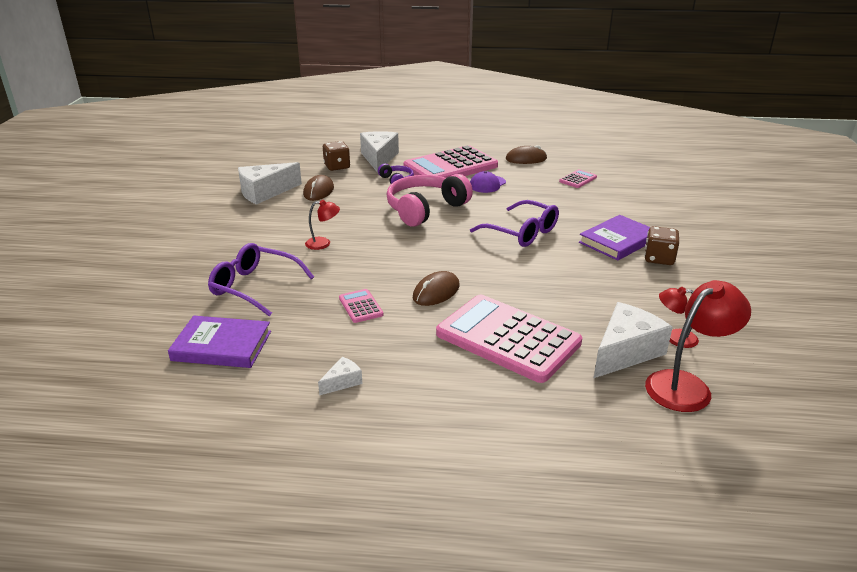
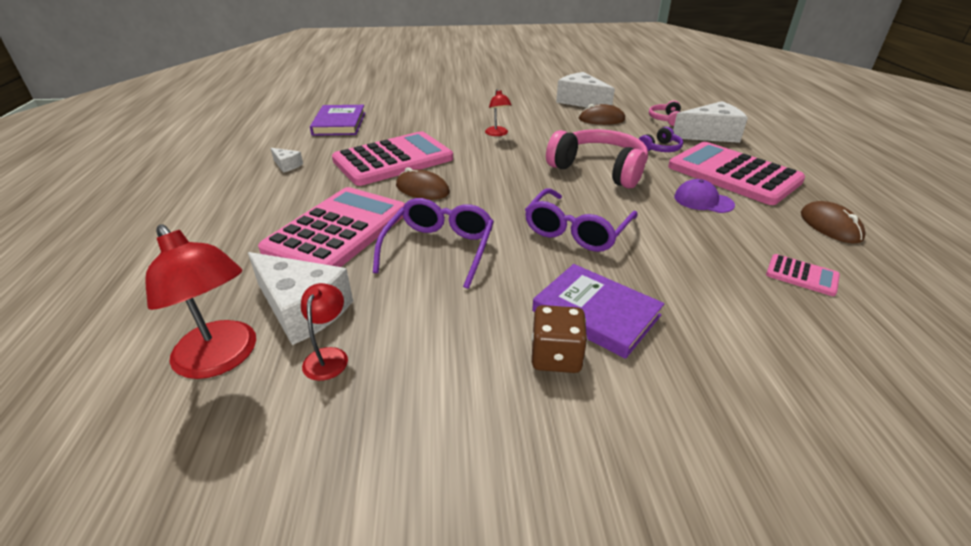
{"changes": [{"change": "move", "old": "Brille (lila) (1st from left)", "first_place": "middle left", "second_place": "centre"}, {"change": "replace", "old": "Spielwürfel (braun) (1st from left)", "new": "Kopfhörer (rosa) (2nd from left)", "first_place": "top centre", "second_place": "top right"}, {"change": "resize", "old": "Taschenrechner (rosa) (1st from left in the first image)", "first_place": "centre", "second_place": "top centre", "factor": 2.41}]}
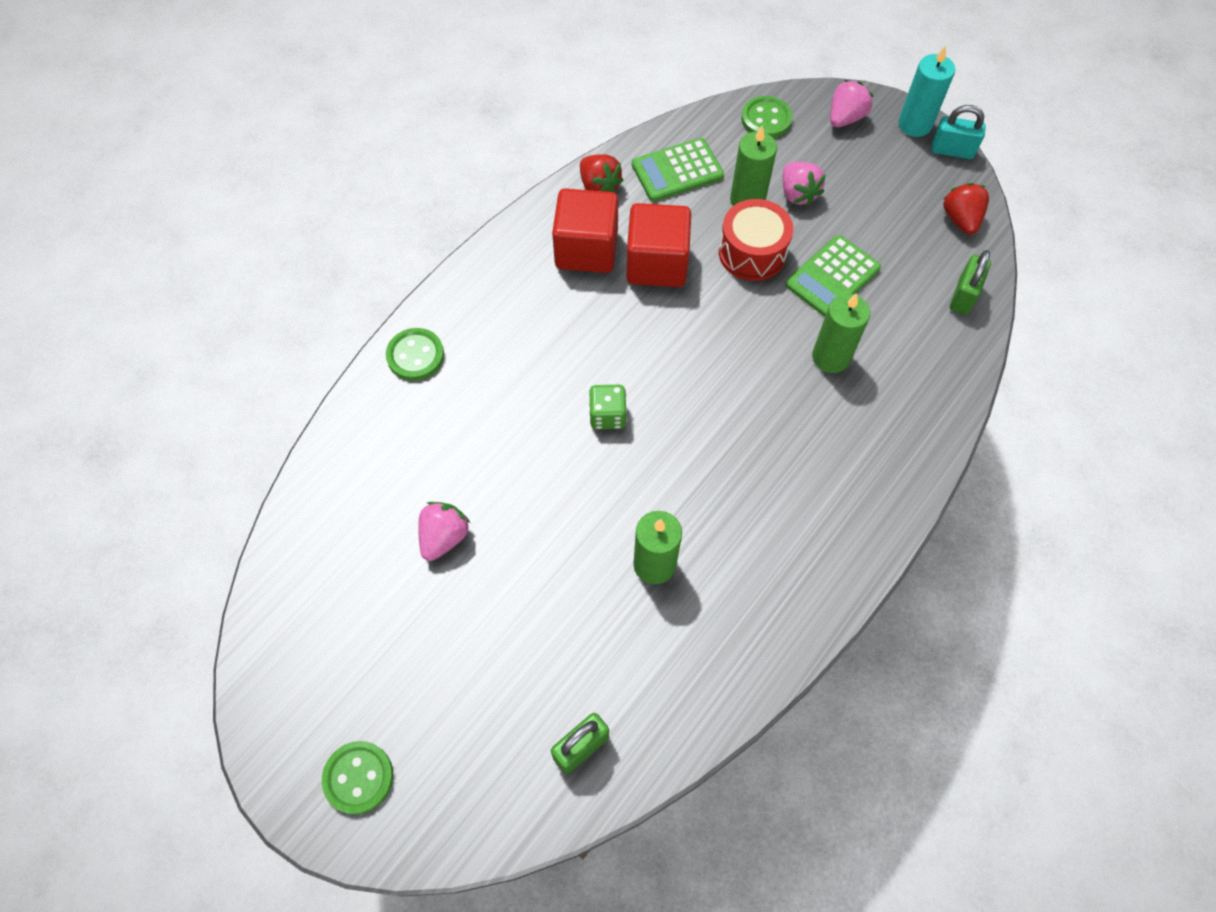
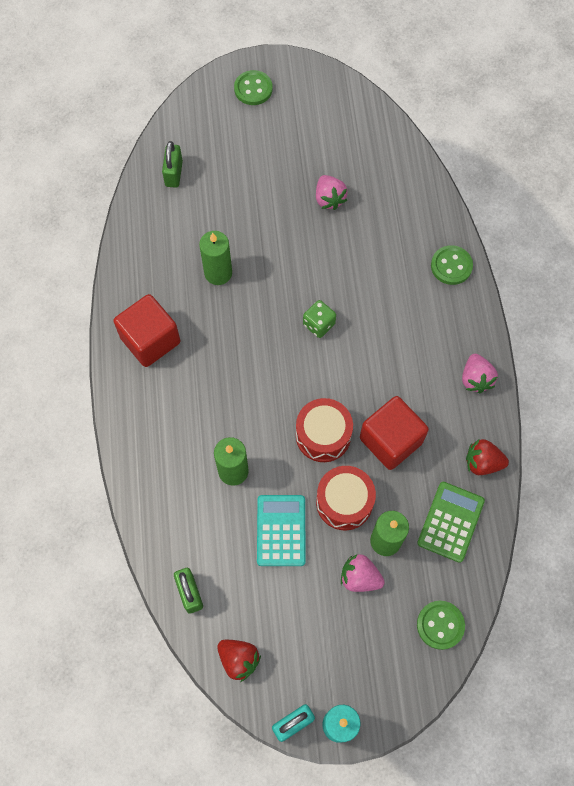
{"changes": [{"change": "insert", "new": "Trommel (rot) (1st from left)", "second_place": "centre"}, {"change": "move", "old": "Kubus (rot) (1st from left)", "first_place": "top centre", "second_place": "middle left"}, {"change": "move", "old": "Erdbeere (rosa) (3rd from left)", "first_place": "top right", "second_place": "middle right"}, {"change": "recolor", "old": "Taschenrechner (grün) (2nd from left)", "new": "Taschenrechner (türkis)", "first_place": "top right", "second_place": "bottom centre"}]}
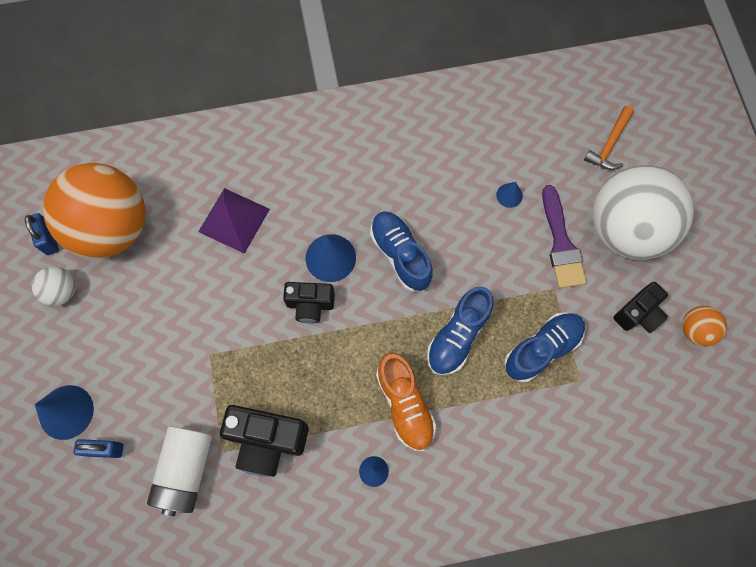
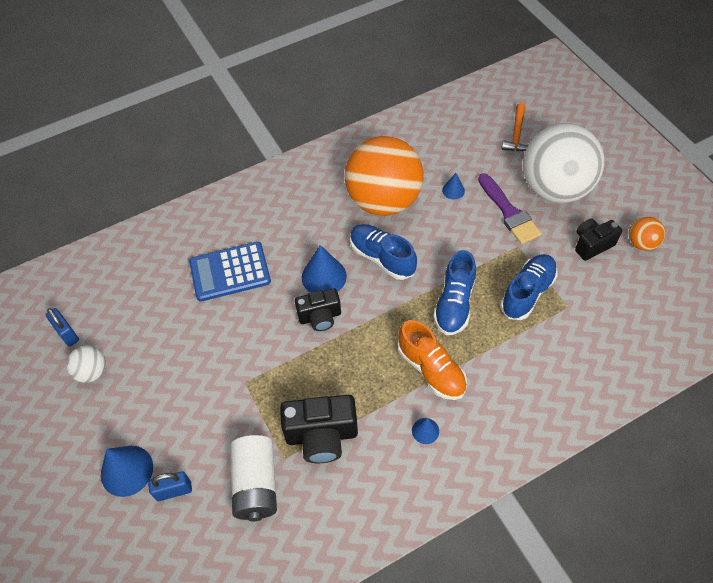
{"changes": [{"change": "move", "old": "Ball (orange) (1st from left)", "first_place": "middle left", "second_place": "top centre"}, {"change": "replace", "old": "Pyramide (lila)", "new": "Taschenrechner (blau)", "first_place": "middle left", "second_place": "middle left"}, {"change": "rotate", "old": "Kamera (schwarz) (3rd from left)", "first_place": "middle right", "second_place": "middle right", "degrees": -150}]}
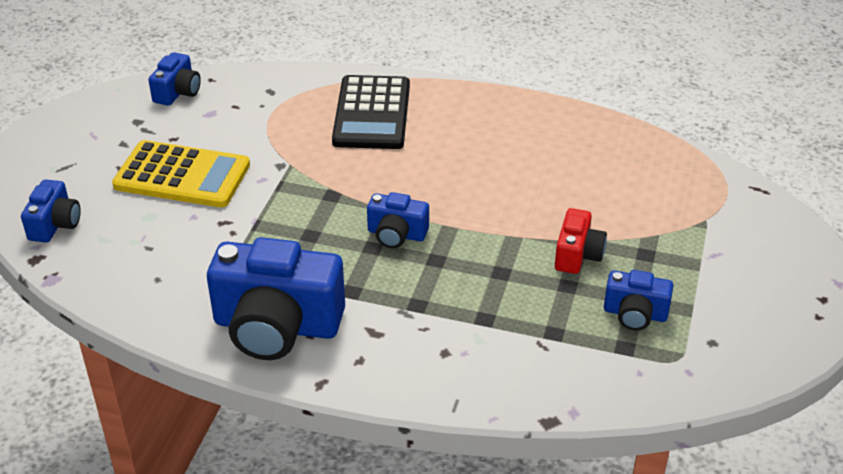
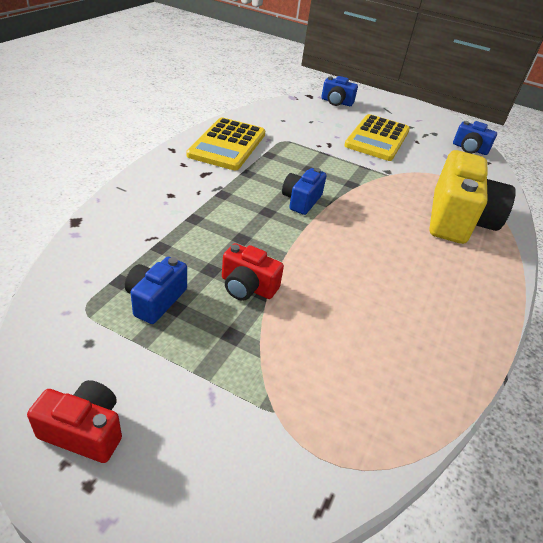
{"changes": [{"change": "insert", "new": "Kamera (rot) (1st from left)", "second_place": "bottom left"}, {"change": "replace", "old": "Kamera (blau) (3rd from left)", "new": "Taschenrechner (gelb) (1st from left)", "first_place": "middle left", "second_place": "top centre"}, {"change": "replace", "old": "Taschenrechner (schwarz)", "new": "Kamera (gelb)", "first_place": "top centre", "second_place": "middle right"}]}
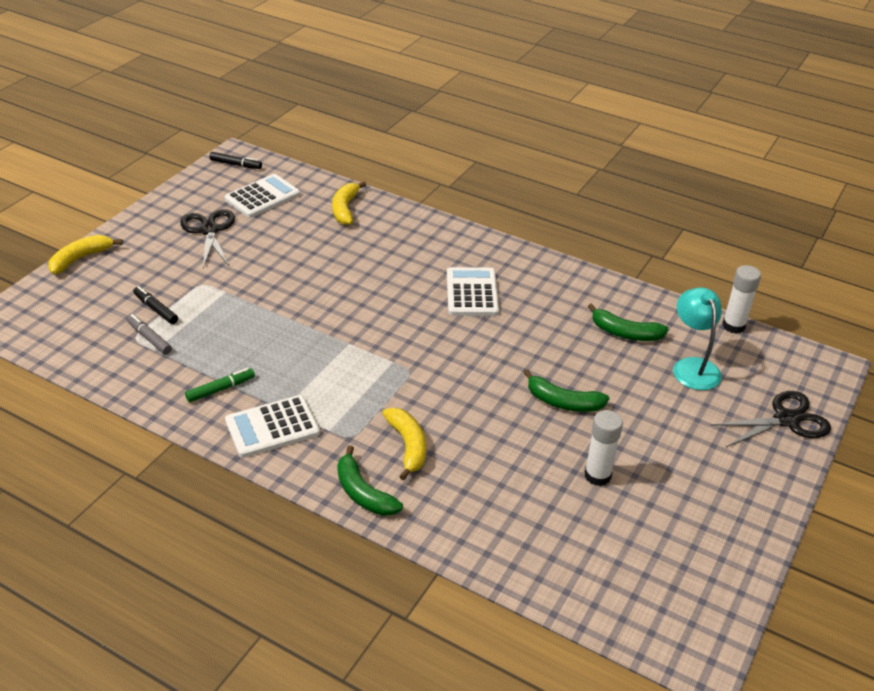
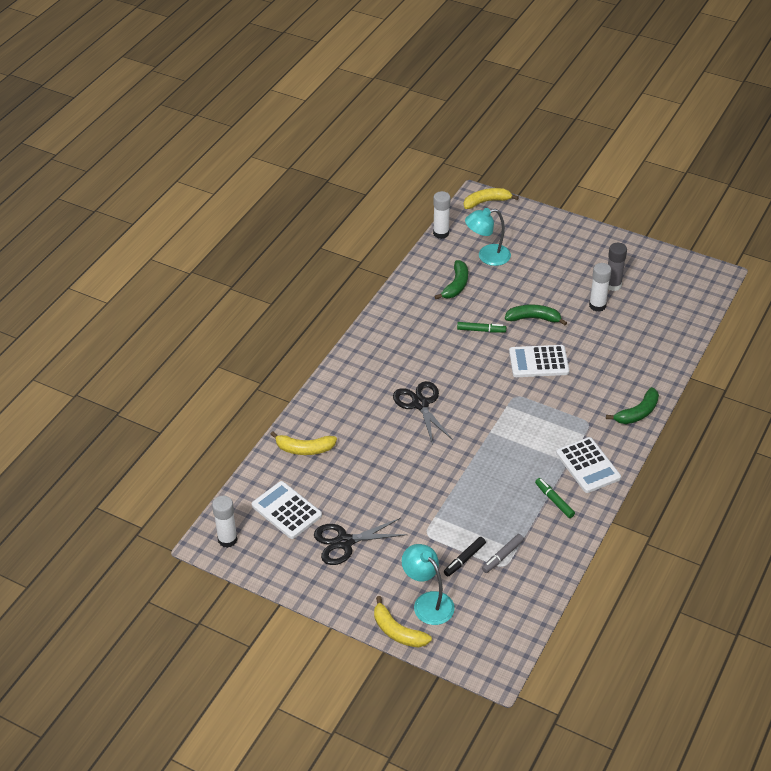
{"changes": [{"change": "insert", "new": "Lampe (türkis) (1st from left)", "second_place": "bottom centre"}, {"change": "insert", "new": "Filzstift (grün) (1st from left)", "second_place": "centre"}, {"change": "insert", "new": "Klebestift (grau)", "second_place": "middle right"}, {"change": "move", "old": "Banane (gelb) (3rd from left)", "first_place": "centre", "second_place": "top centre"}, {"change": "move", "old": "Taschenrechner (weiß) (3rd from left in the first image)", "new": "Taschenrechner (weiß) (2nd from left)", "first_place": "centre", "second_place": "middle right"}, {"change": "move", "old": "Schere (schwarz) (2nd from left)", "first_place": "middle right", "second_place": "centre"}, {"change": "replace", "old": "Filzstift (schwarz) (2nd from left)", "new": "Klebestift (weiß) (1st from left)", "first_place": "top left", "second_place": "bottom left"}, {"change": "rotate", "old": "Banane (grün) (2nd from left)", "first_place": "centre", "second_place": "middle right", "degrees": -105}]}
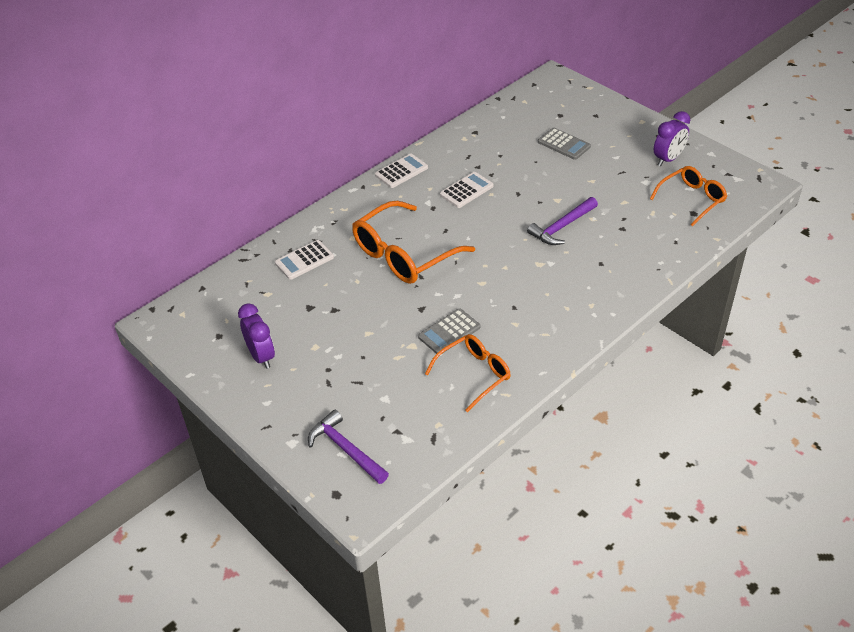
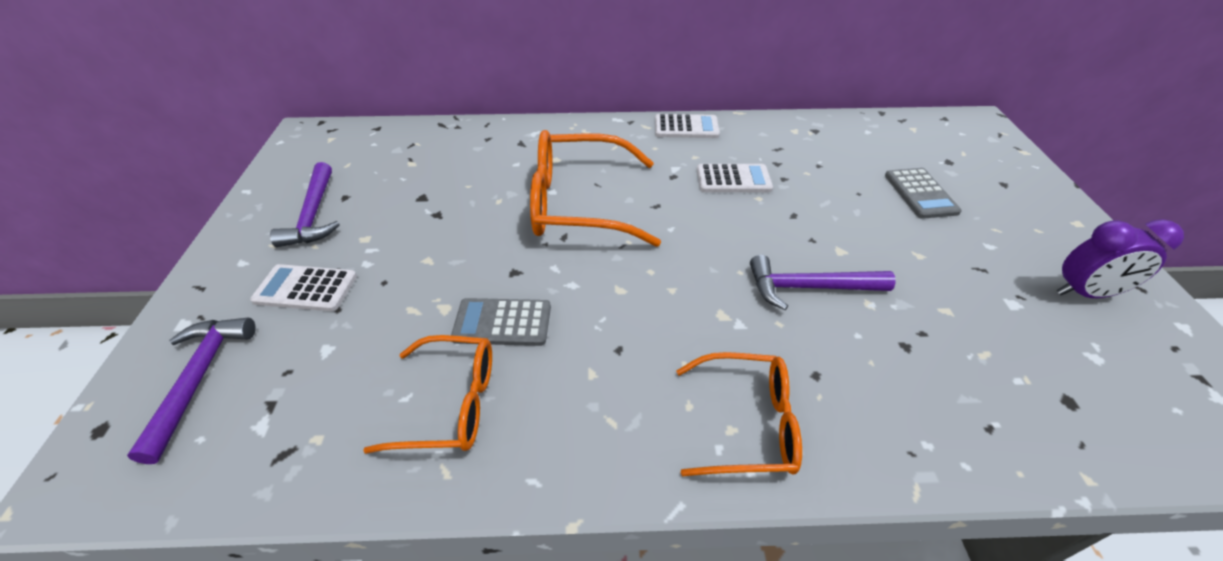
{"changes": [{"change": "move", "old": "Taschenrechner (weiß) (1st from left)", "first_place": "centre", "second_place": "middle left"}, {"change": "move", "old": "Brille (orange) (3rd from left)", "first_place": "top right", "second_place": "bottom centre"}, {"change": "replace", "old": "Wecker (lila) (1st from left)", "new": "Hammer (lila) (2nd from left)", "first_place": "middle left", "second_place": "middle left"}]}
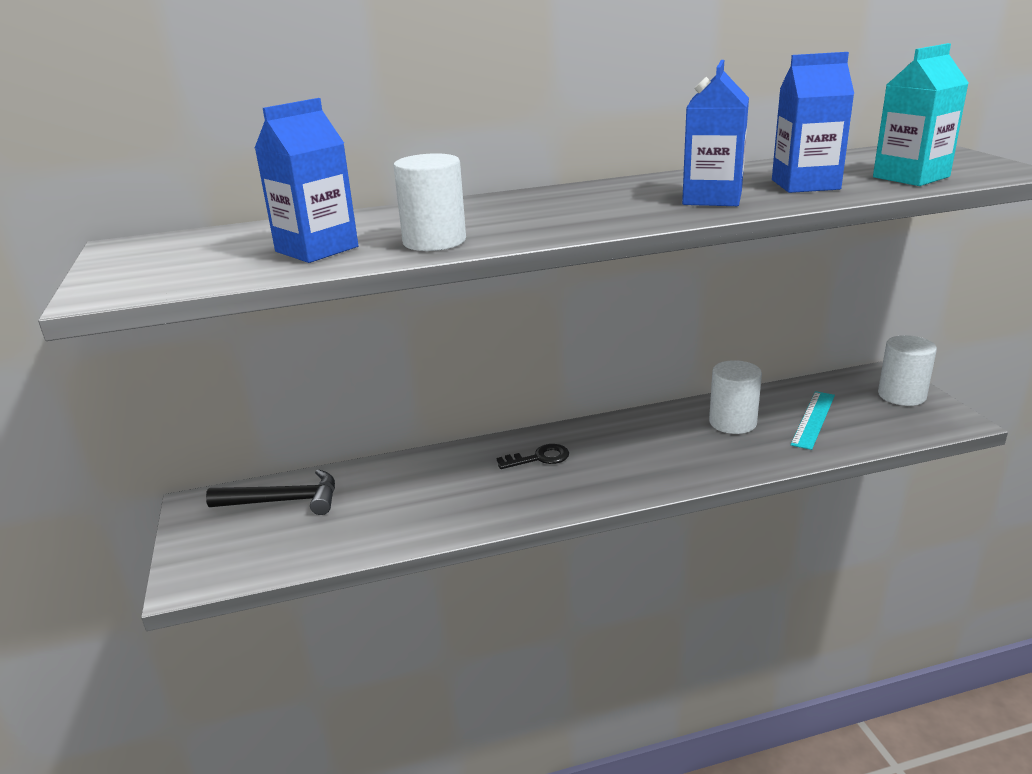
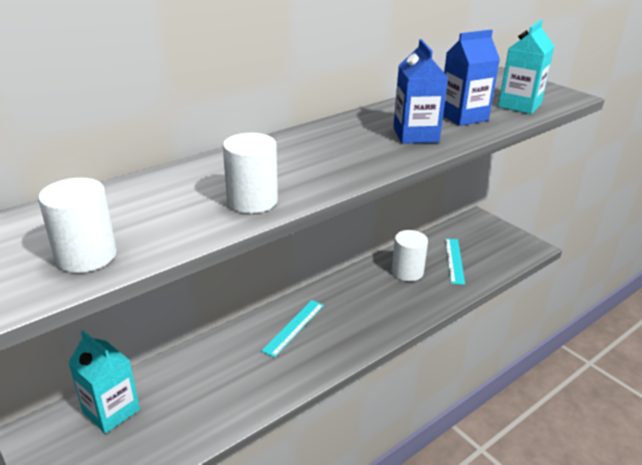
{"changes": [{"change": "delete", "old": "Getränkekarton (blau) (1st from left)", "first_place": "top left"}, {"change": "move", "old": "Vollzylinder (weiß) (3rd from left in the first image)", "new": "Vollzylinder (weiß) (1st from left)", "first_place": "middle right", "second_place": "middle left"}, {"change": "replace", "old": "Hammer (schwarz)", "new": "Getränkekarton (türkis) (1st from left)", "first_place": "middle left", "second_place": "bottom left"}, {"change": "replace", "old": "Schlüssel (schwarz)", "new": "Lineal (türkis) (1st from left)", "first_place": "centre", "second_place": "bottom centre"}]}
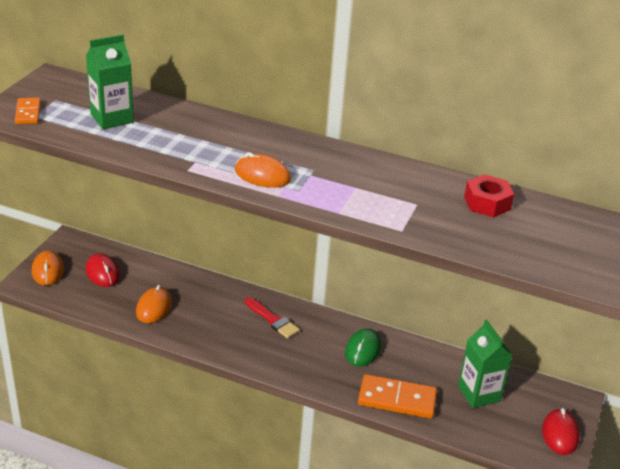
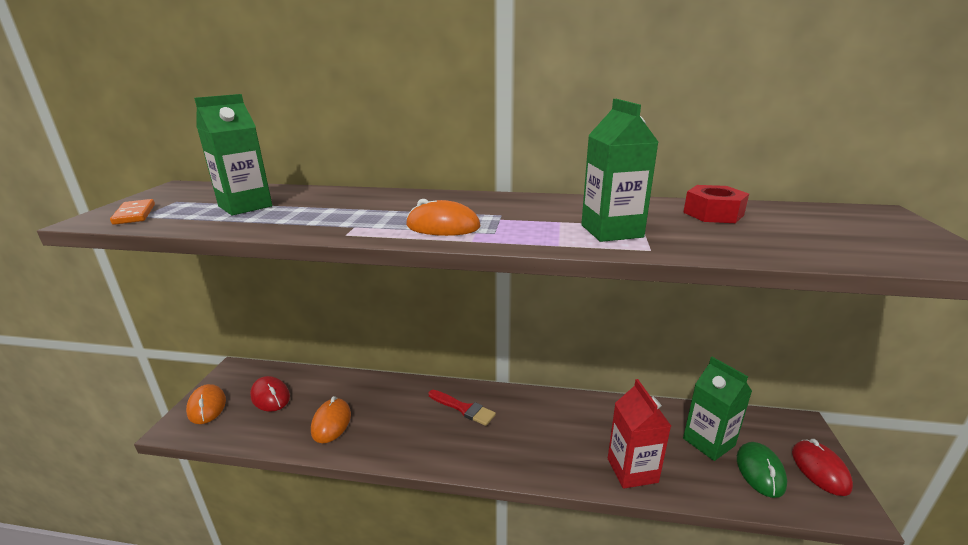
{"changes": [{"change": "insert", "new": "Getränkekarton (grün) (2nd from left)", "second_place": "top centre"}, {"change": "move", "old": "Computermaus (grün)", "first_place": "bottom centre", "second_place": "bottom right"}, {"change": "replace", "old": "Dominostein (orange) (2nd from left)", "new": "Getränkekarton (rot)", "first_place": "bottom centre", "second_place": "bottom centre"}]}
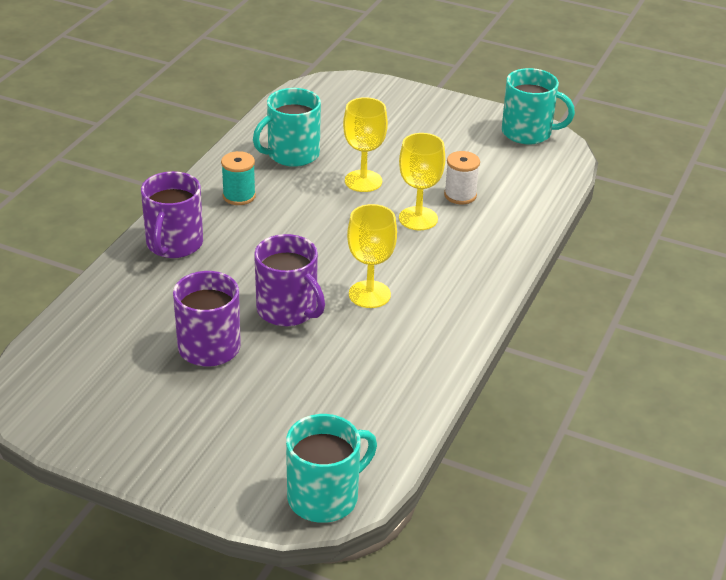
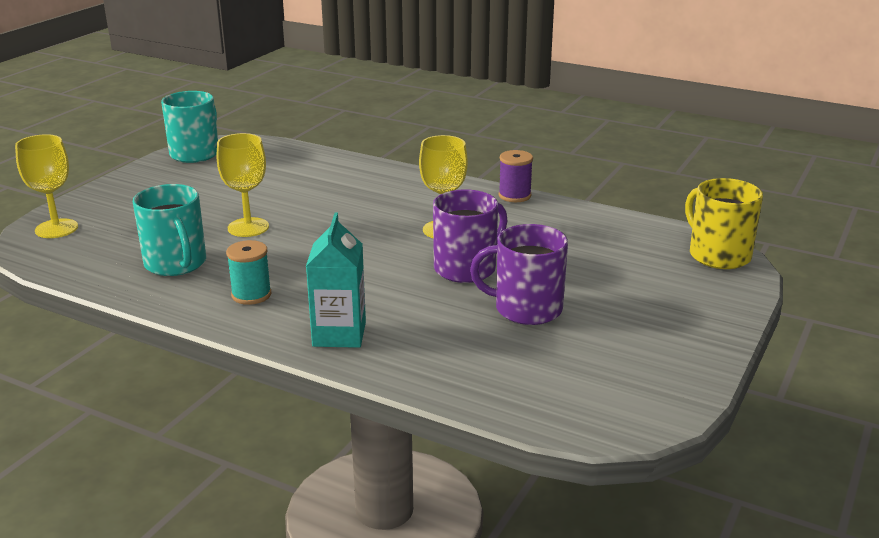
{"changes": [{"change": "delete", "old": "Garnrolle (weiß)", "first_place": "top centre"}, {"change": "insert", "new": "Garnrolle (lila)", "second_place": "top centre"}, {"change": "move", "old": "Kelch (gelb) (3rd from left in the first image)", "new": "Kelch (gelb) (1st from left)", "first_place": "top centre", "second_place": "middle left"}, {"change": "replace", "old": "Tasse (lila) (1st from left)", "new": "Getränkekarton (türkis)", "first_place": "middle left", "second_place": "centre"}, {"change": "recolor", "old": "Tasse (türkis) (2nd from left)", "new": "Tasse (gelb)", "first_place": "bottom centre", "second_place": "middle right"}]}
